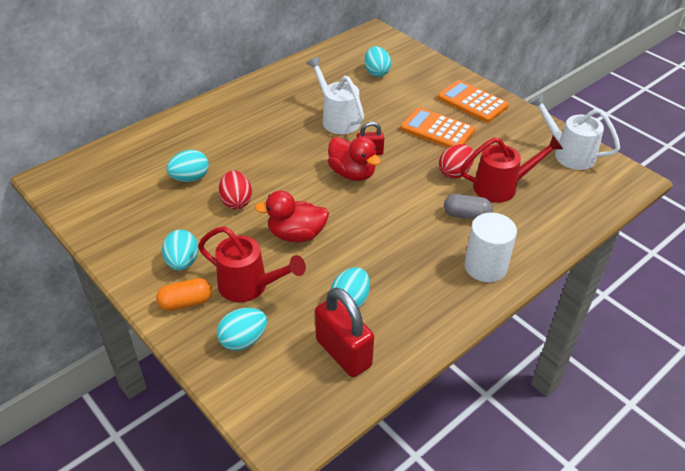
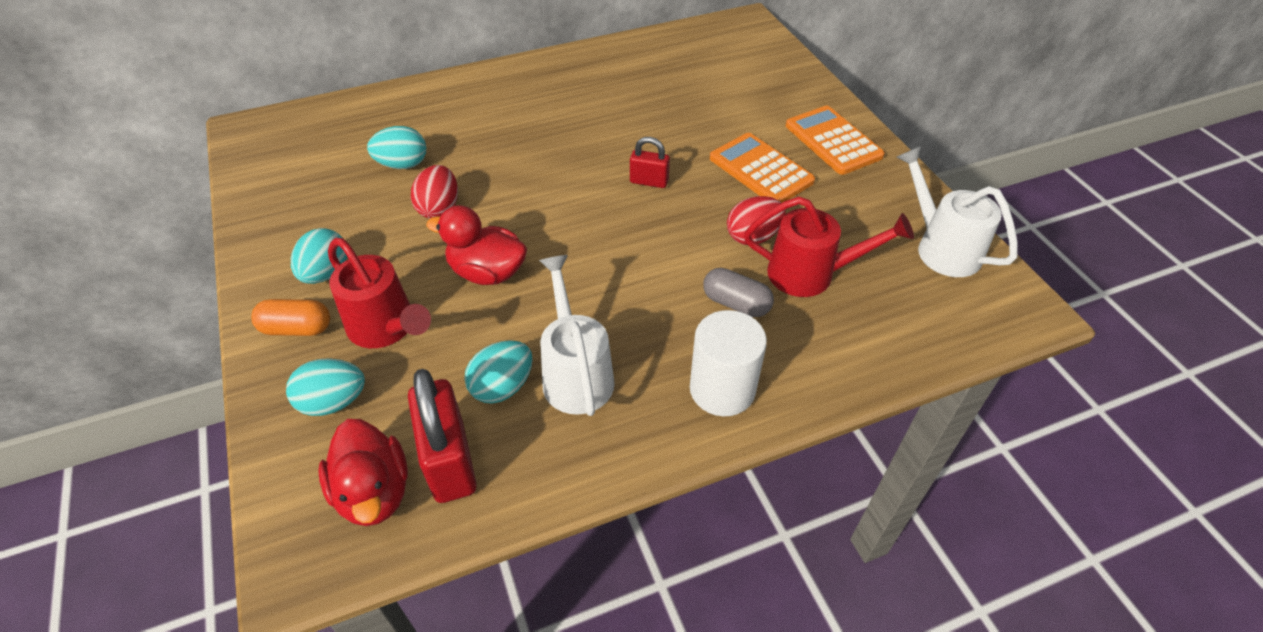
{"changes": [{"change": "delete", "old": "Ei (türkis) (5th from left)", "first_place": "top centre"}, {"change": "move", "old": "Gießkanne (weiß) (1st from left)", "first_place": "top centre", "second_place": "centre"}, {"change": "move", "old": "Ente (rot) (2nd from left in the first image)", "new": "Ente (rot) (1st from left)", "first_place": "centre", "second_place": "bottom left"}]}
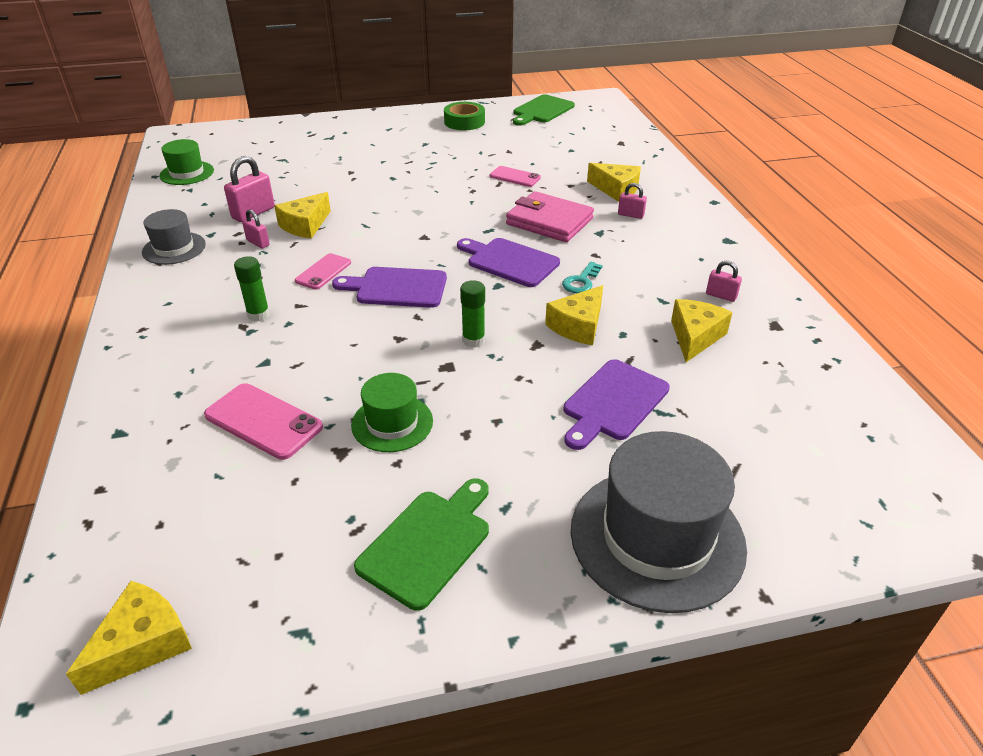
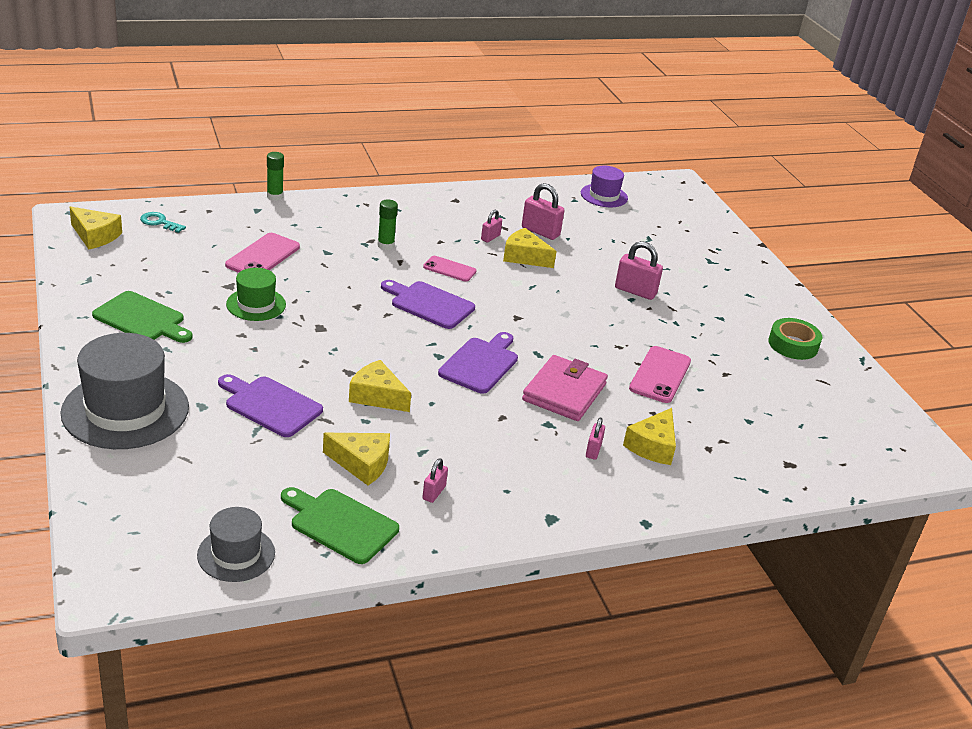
{"changes": [{"change": "insert", "new": "Vorhängeschloss (rosa) (5th from left)", "second_place": "centre"}, {"change": "move", "old": "Hut (grau) (1st from left in the first image)", "new": "Hut (grau) (2nd from left)", "first_place": "top left", "second_place": "bottom left"}, {"change": "move", "old": "Klebestift (grün) (2nd from left in the first image)", "new": "Klebestift (grün) (1st from left)", "first_place": "centre", "second_place": "top left"}, {"change": "move", "old": "Schneidebrett (grün) (2nd from left)", "first_place": "top centre", "second_place": "bottom centre"}, {"change": "move", "old": "Schlüssel (türkis)", "first_place": "centre", "second_place": "top left"}, {"change": "recolor", "old": "Hut (grün) (1st from left)", "new": "Hut (lila)", "first_place": "top left", "second_place": "top centre"}, {"change": "rotate", "old": "Schneidebrett (lila) (1st from left in the first image)", "first_place": "centre", "second_place": "centre", "degrees": -60}, {"change": "resize", "old": "Handy (rosa) (3rd from left)", "first_place": "top centre", "second_place": "middle right", "factor": 1.55}]}
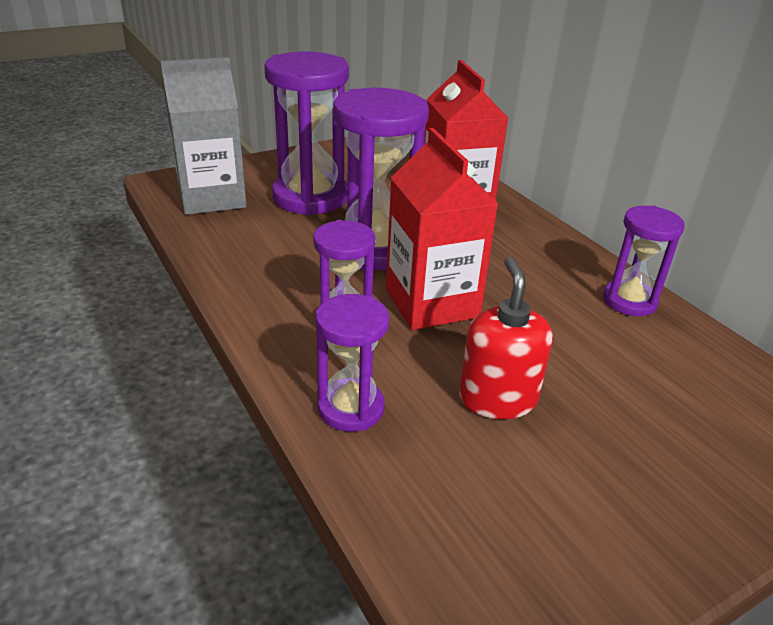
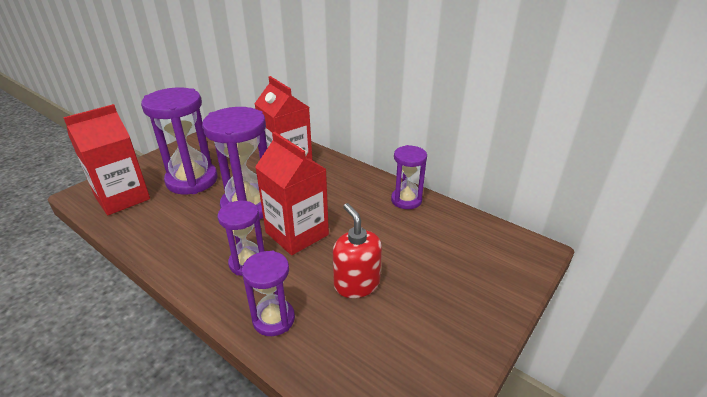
{"changes": [{"change": "recolor", "old": "Getränkekarton (grau)", "new": "Getränkekarton (rot) (1st from left)", "first_place": "top left", "second_place": "middle left"}]}
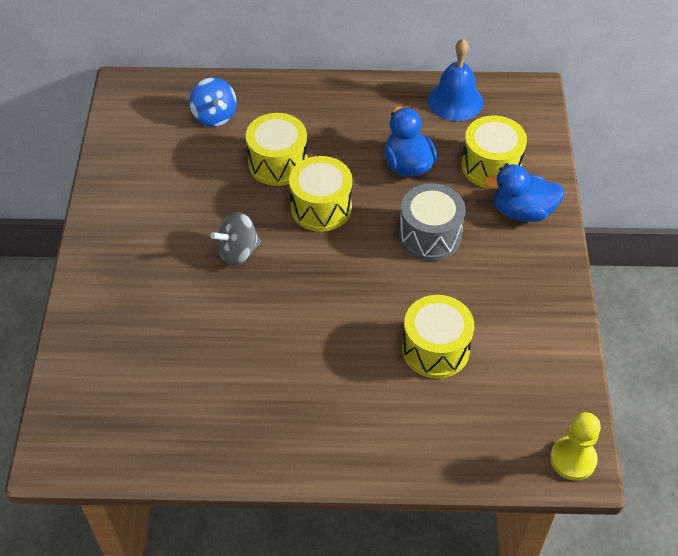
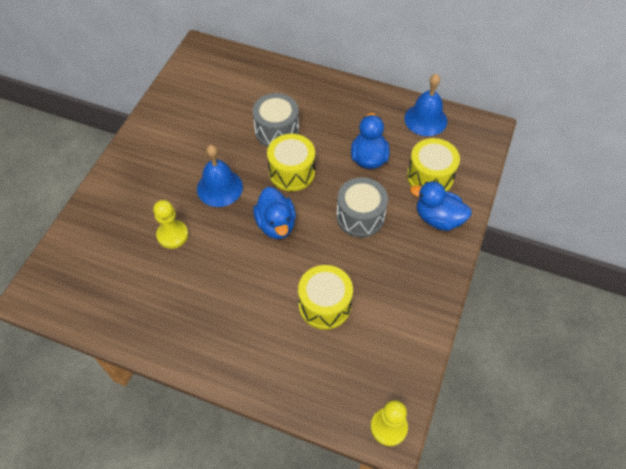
{"changes": [{"change": "delete", "old": "Kreisel (blau)", "first_place": "top left"}, {"change": "insert", "new": "Bauer (gelb) (1st from left)", "second_place": "middle left"}, {"change": "insert", "new": "Ente (blau) (1st from left)", "second_place": "centre"}, {"change": "replace", "old": "Kreisel (grau)", "new": "Glocke (blau) (1st from left)", "first_place": "centre", "second_place": "centre"}, {"change": "recolor", "old": "Trommel (gelb) (1st from left)", "new": "Trommel (grau) (1st from left)", "first_place": "top centre", "second_place": "top centre"}]}
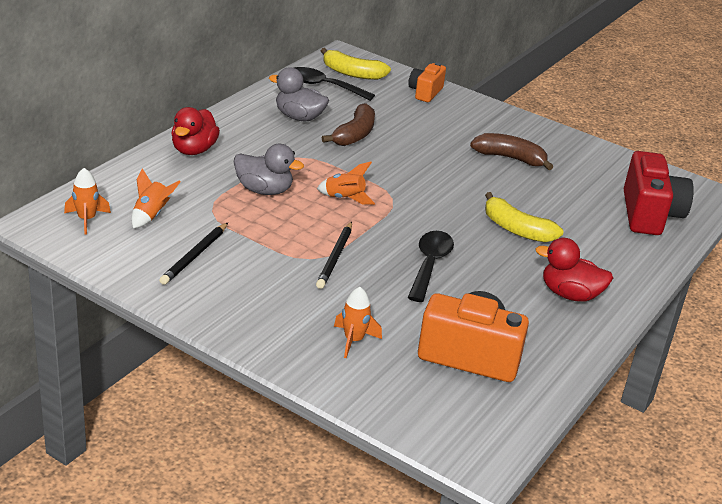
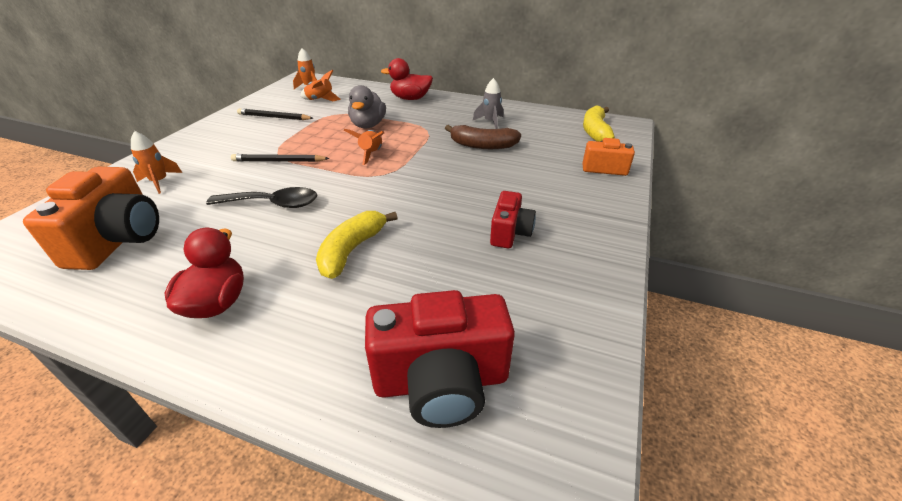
{"changes": [{"change": "delete", "old": "Löffel (schwarz) (1st from left)", "first_place": "top centre"}, {"change": "replace", "old": "Ente (grau) (2nd from left)", "new": "Rakete (grau)", "first_place": "top centre", "second_place": "top centre"}, {"change": "replace", "old": "Banane (braun) (2nd from left)", "new": "Kamera (rot) (2nd from left)", "first_place": "top right", "second_place": "centre"}]}
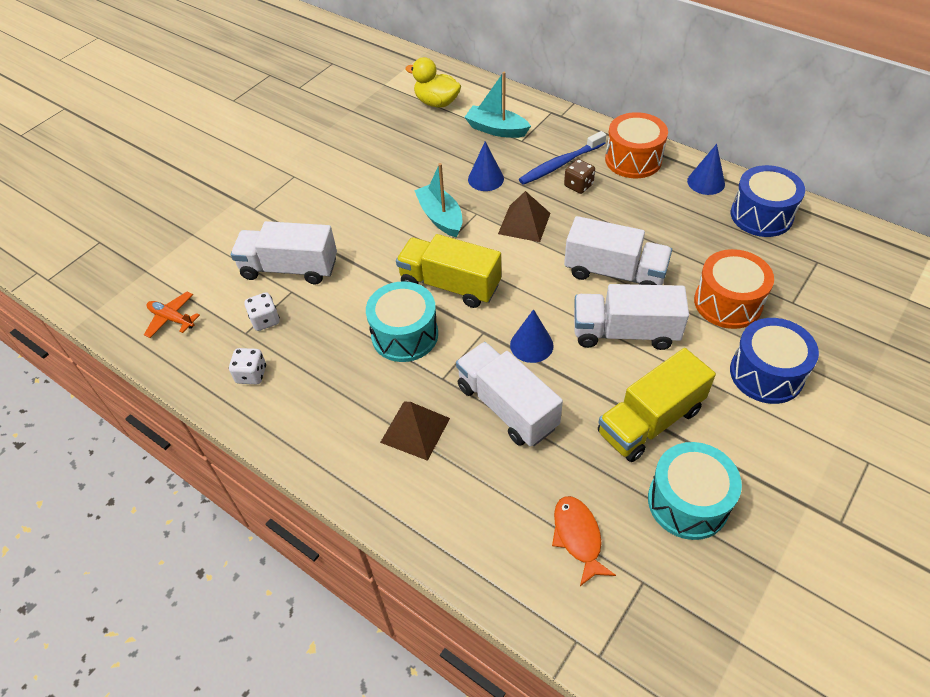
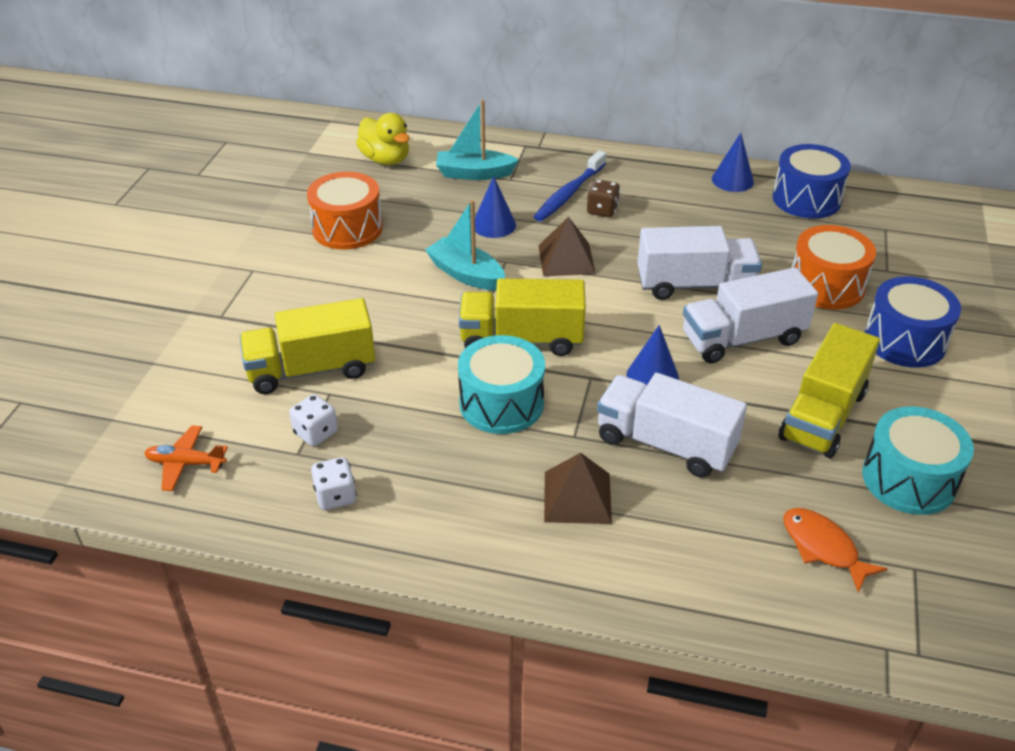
{"changes": [{"change": "move", "old": "Trommel (orange) (1st from left)", "first_place": "top right", "second_place": "top centre"}, {"change": "recolor", "old": "Lastwagen (weiß) (1st from left)", "new": "Lastwagen (gelb) (1st from left)", "first_place": "middle left", "second_place": "middle left"}, {"change": "rotate", "old": "Ente (gelb)", "first_place": "top centre", "second_place": "top centre", "degrees": -135}]}
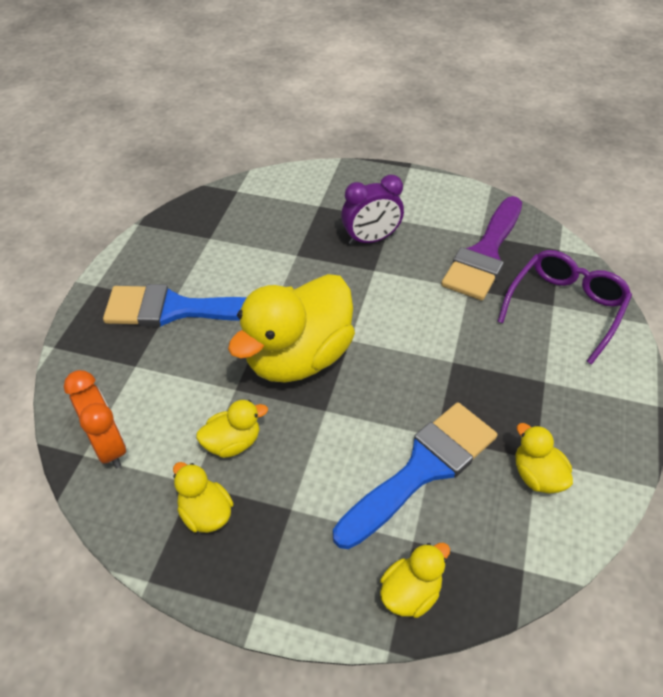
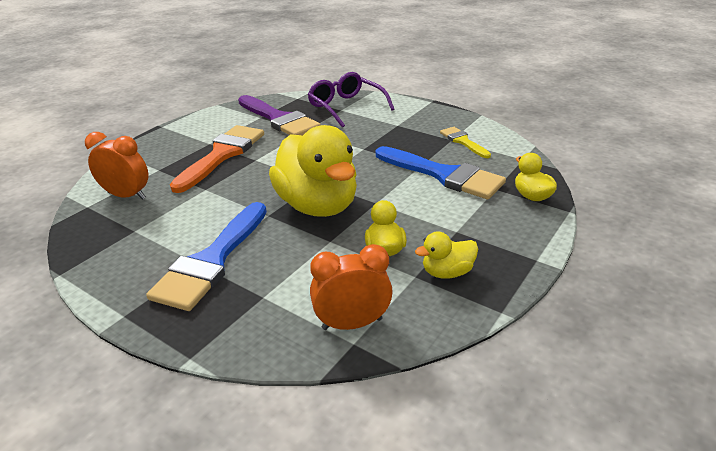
{"changes": [{"change": "insert", "new": "Wecker (orange) (1st from left)", "second_place": "middle left"}, {"change": "replace", "old": "Wecker (lila)", "new": "Pinsel (orange)", "first_place": "top centre", "second_place": "middle left"}, {"change": "replace", "old": "Ente (gelb) (5th from left)", "new": "Pinsel (gelb)", "first_place": "middle right", "second_place": "top centre"}, {"change": "rotate", "old": "Pinsel (blau) (2nd from left)", "first_place": "bottom centre", "second_place": "centre", "degrees": 150}]}
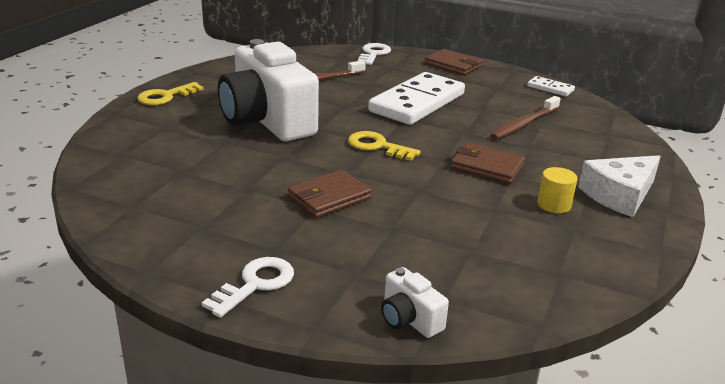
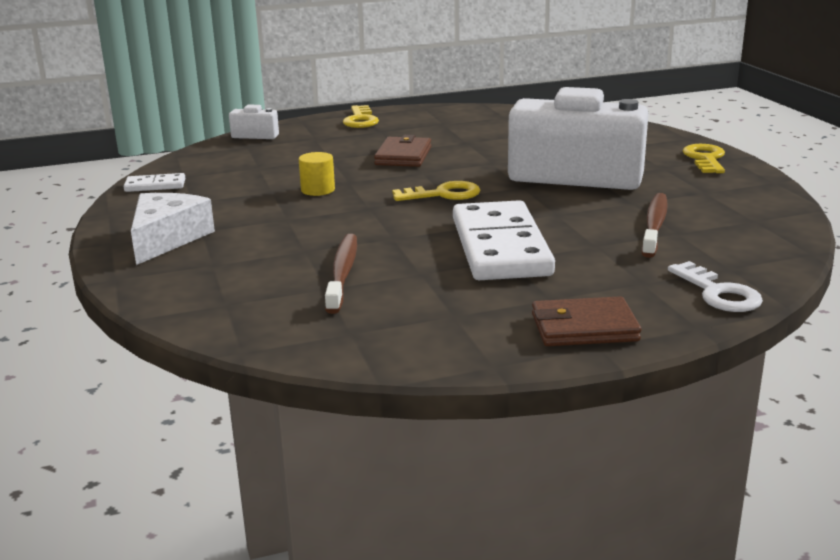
{"changes": [{"change": "delete", "old": "Geldbörse (braun) (3rd from left)", "first_place": "middle right"}, {"change": "move", "old": "Dominostein (weiß) (2nd from left in the first image)", "new": "Dominostein (weiß) (1st from left)", "first_place": "top right", "second_place": "top left"}, {"change": "move", "old": "Vollzylinder (gelb)", "first_place": "middle right", "second_place": "top centre"}, {"change": "recolor", "old": "Schlüssel (weiß) (1st from left)", "new": "Schlüssel (gelb) (1st from left)", "first_place": "bottom centre", "second_place": "top centre"}]}
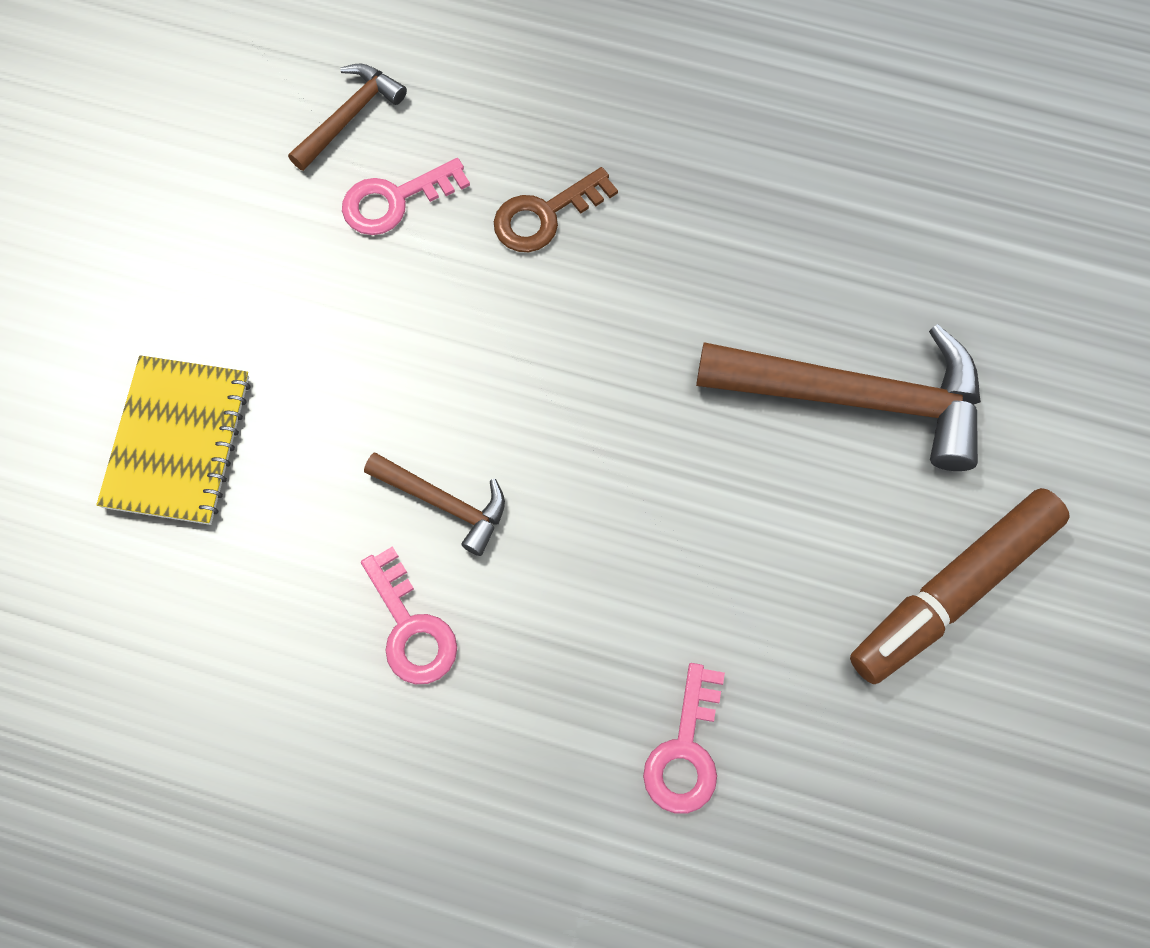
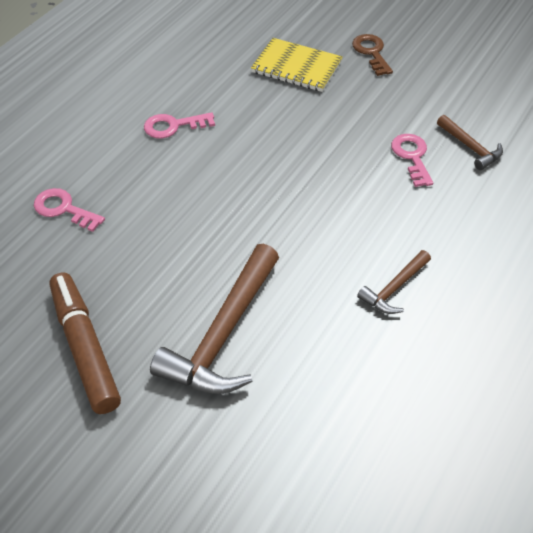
{"changes": [{"change": "move", "old": "Hammer (braun) (2nd from left)", "first_place": "centre", "second_place": "middle right"}, {"change": "move", "old": "Schlüssel (braun)", "first_place": "top centre", "second_place": "top right"}]}
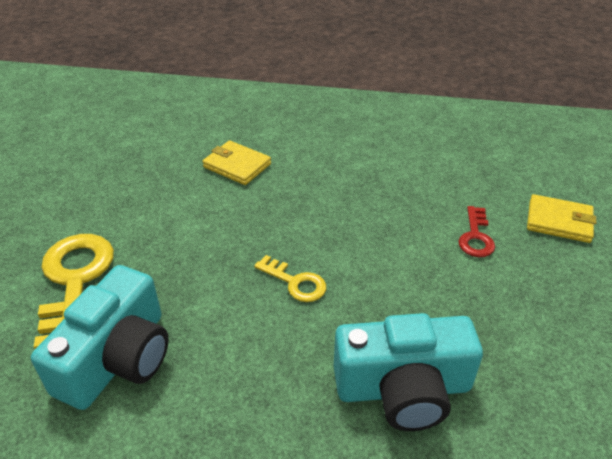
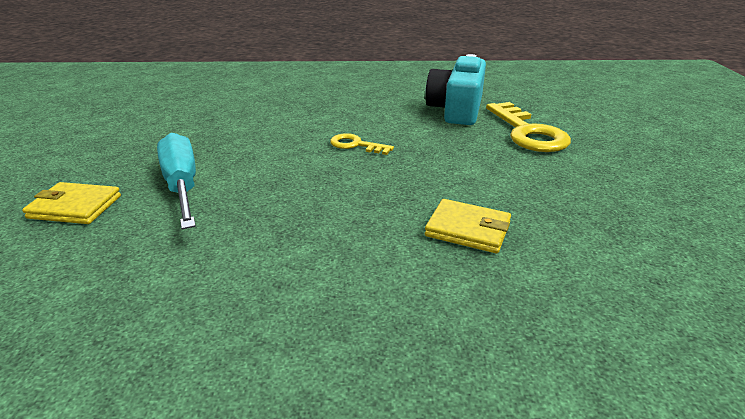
{"changes": [{"change": "delete", "old": "Kamera (türkis) (2nd from left)", "first_place": "bottom right"}, {"change": "replace", "old": "Schlüssel (rot)", "new": "Schraubenzieher (türkis)", "first_place": "middle right", "second_place": "middle left"}]}
